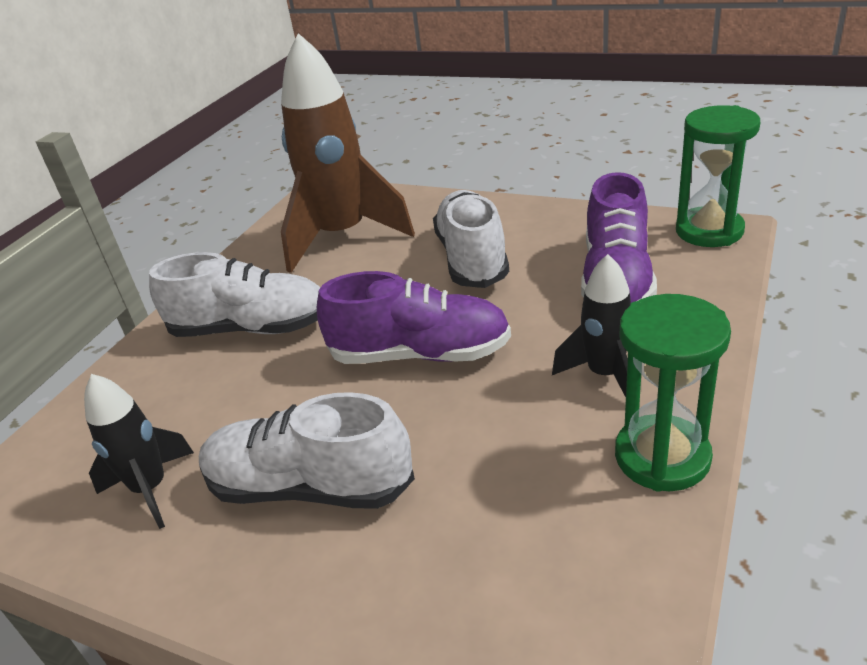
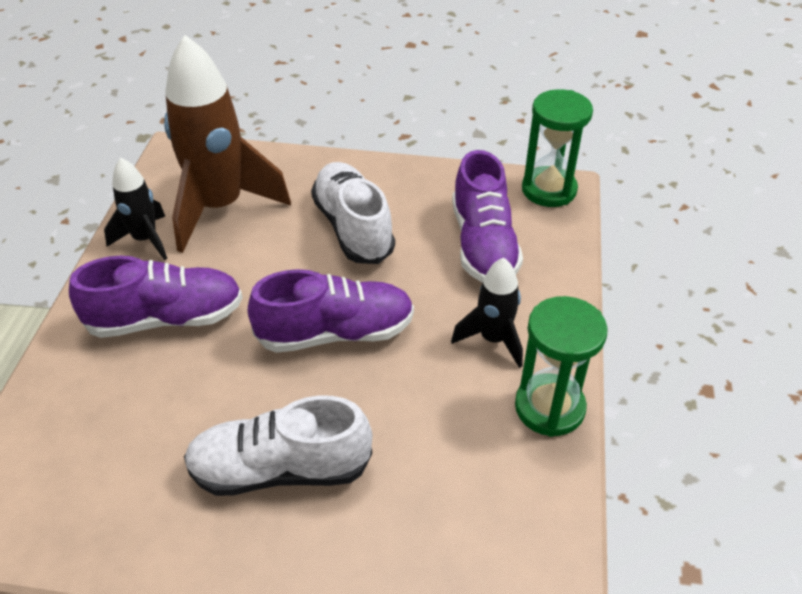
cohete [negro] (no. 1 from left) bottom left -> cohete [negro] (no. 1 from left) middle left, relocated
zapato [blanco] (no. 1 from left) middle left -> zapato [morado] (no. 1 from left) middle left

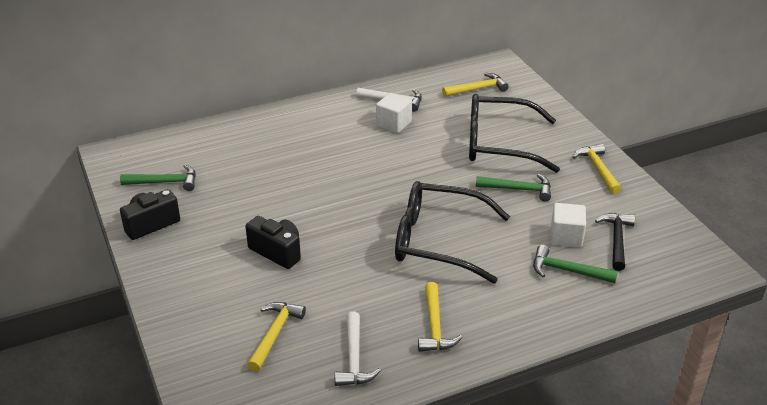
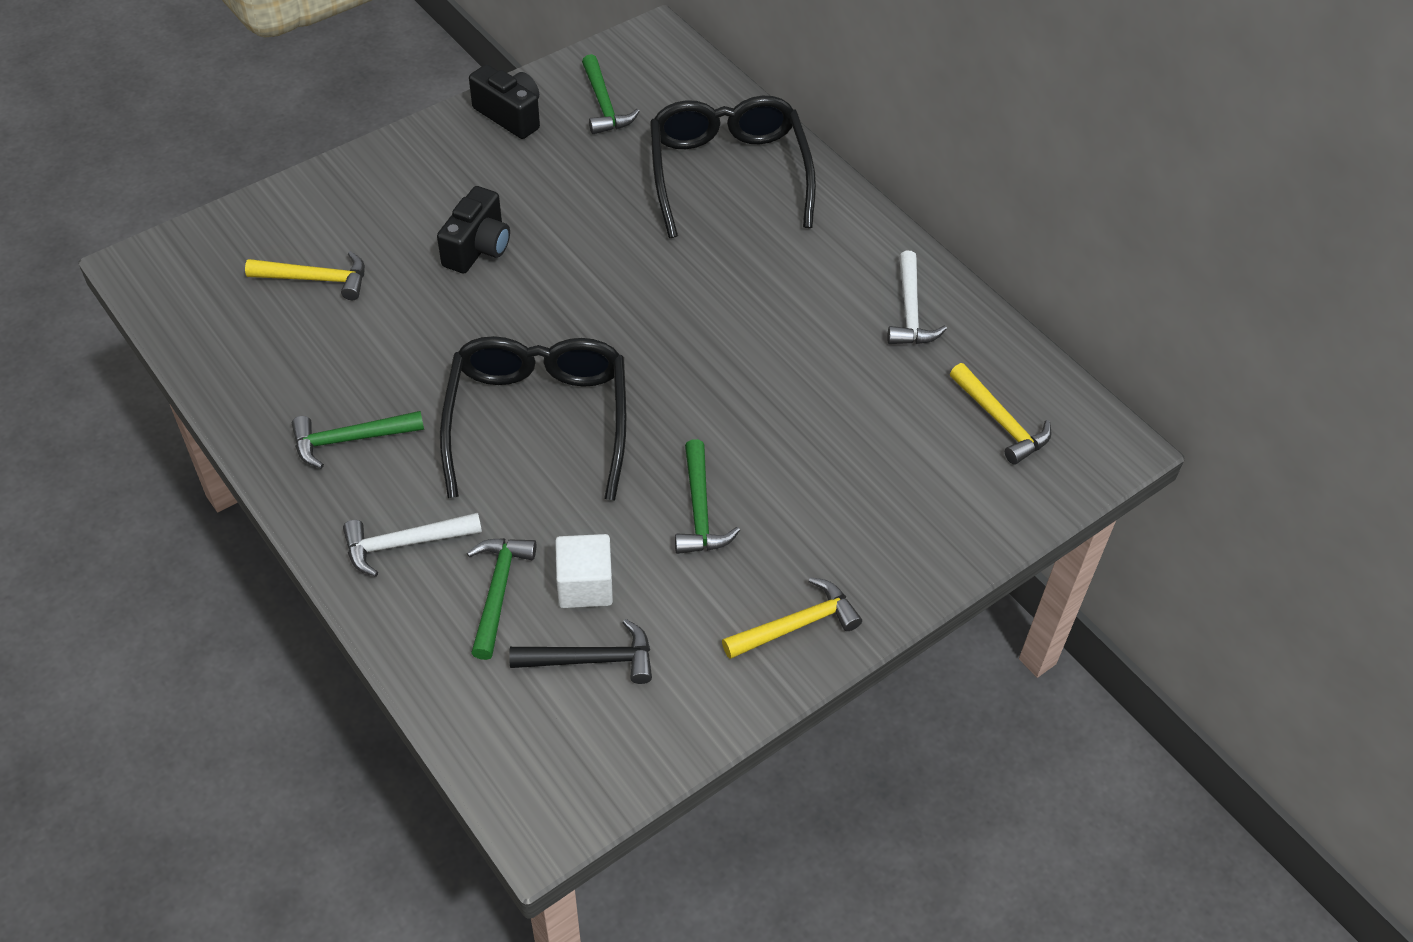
cubo [blanco] (no. 1 from left) top centre -> none
martillo [blanco] (no. 1 from left) bottom centre -> martillo [blanco] (no. 1 from left) middle left, relocated
gafas [negro] (no. 2 from left) top right -> gafas [negro] (no. 2 from left) top centre, relocated
martillo [amarillo] (no. 2 from left) bottom centre -> martillo [verde] (no. 1 from left) middle left

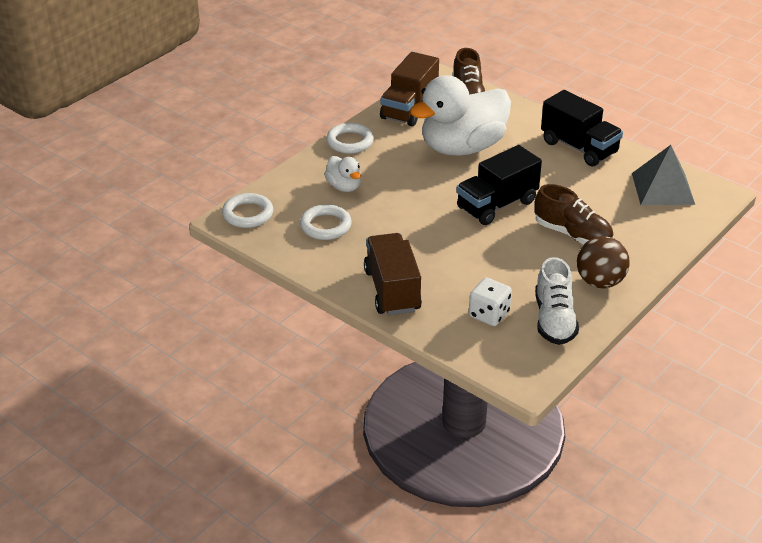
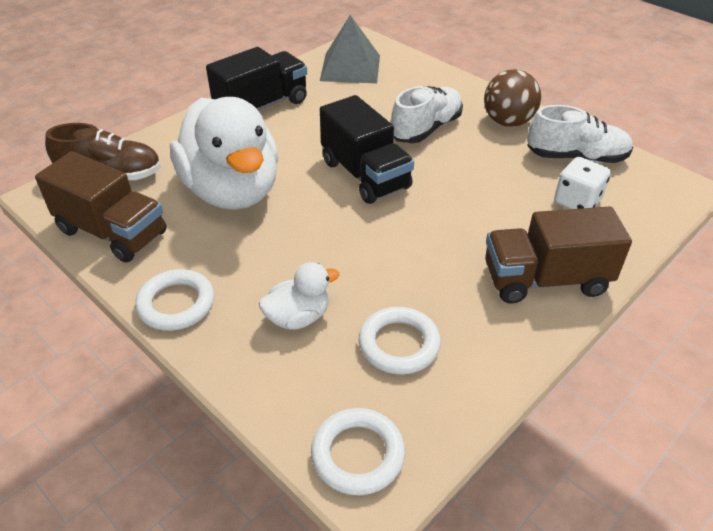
zapato [marrón] (no. 2 from left) middle right -> zapato [blanco] (no. 1 from left) top centre

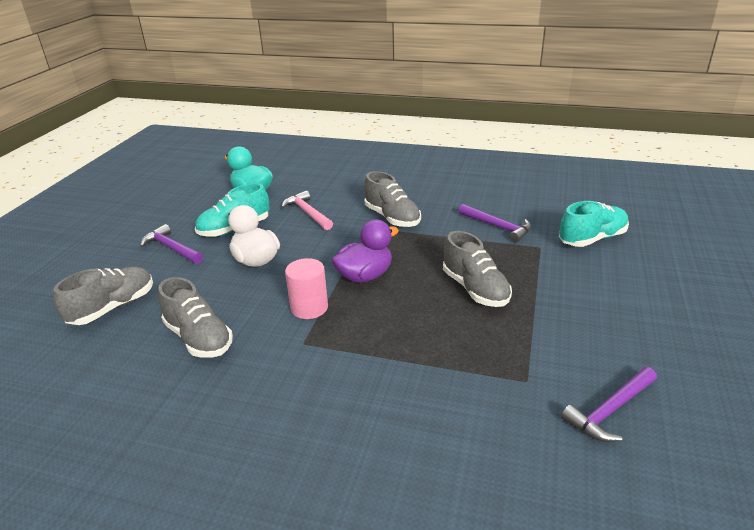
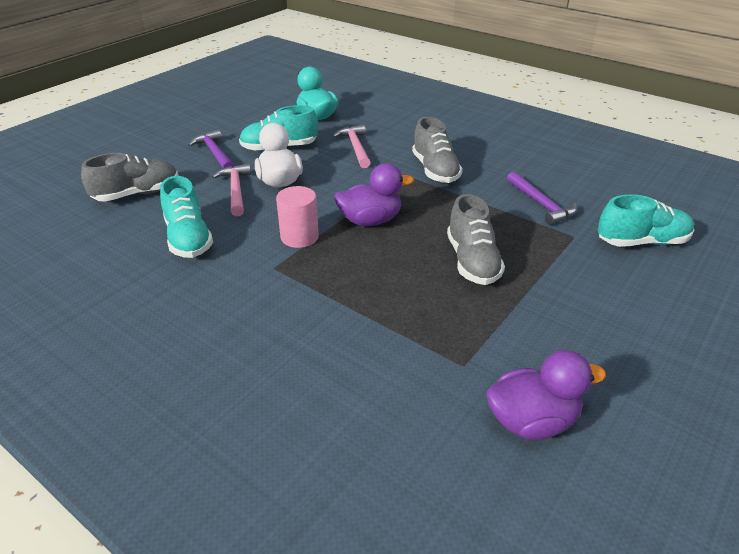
none -> martillo [rosa] (no. 1 from left) middle left
martillo [morado] (no. 3 from left) bottom right -> pato [morado] (no. 2 from left) bottom right
zapato [gris] (no. 2 from left) middle left -> zapato [turquesa] (no. 1 from left) middle left

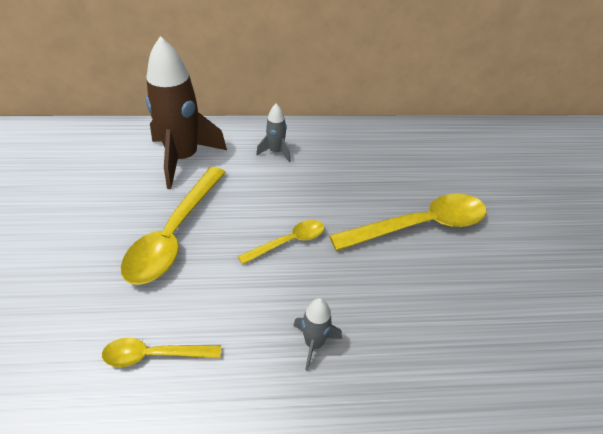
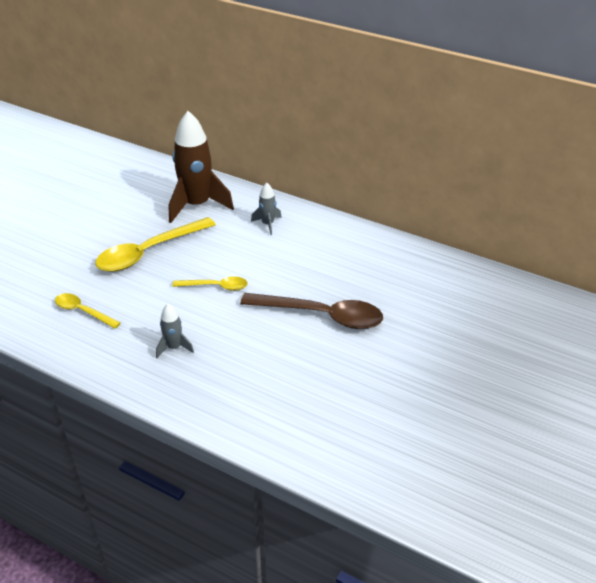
cuchara [amarillo] (no. 4 from left) middle right -> cuchara [marrón] centre

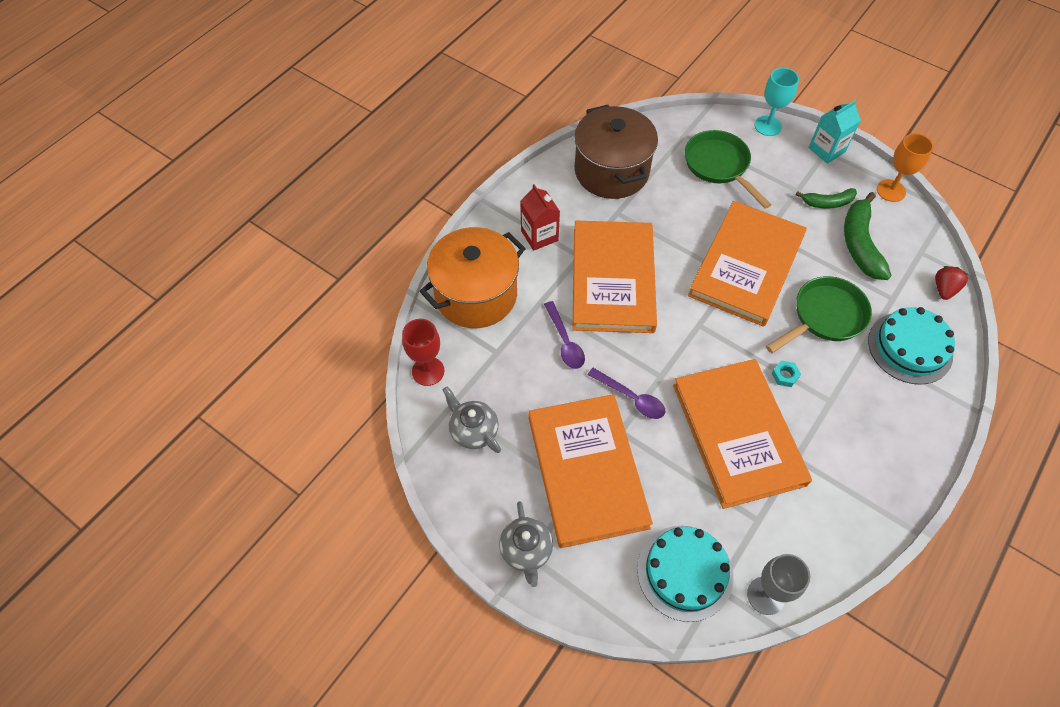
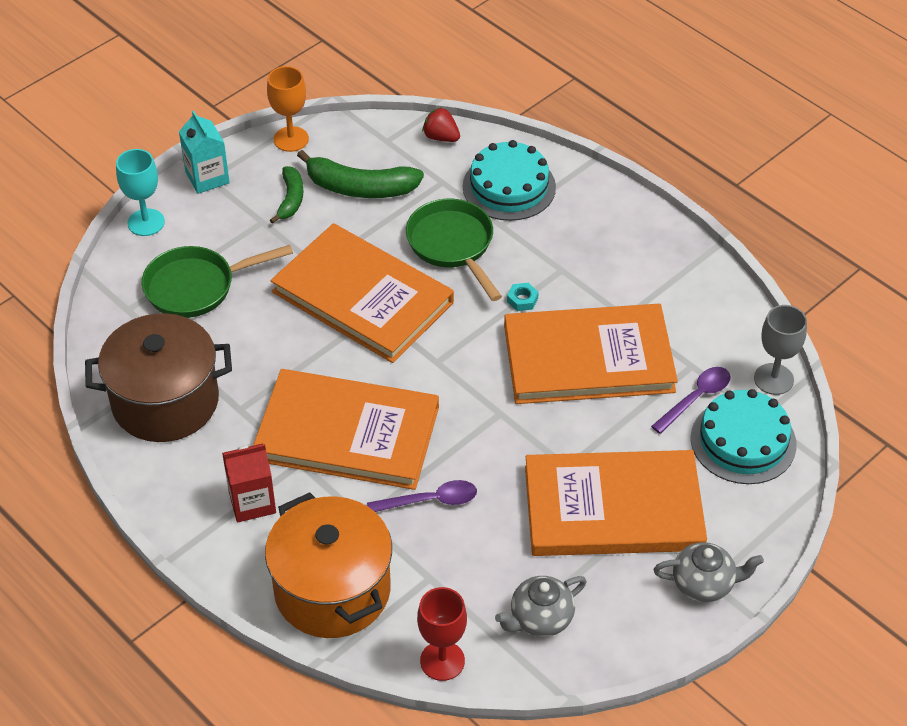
cuchara [morado] (no. 2 from left) centre -> cuchara [morado] (no. 2 from left) middle right, relocated

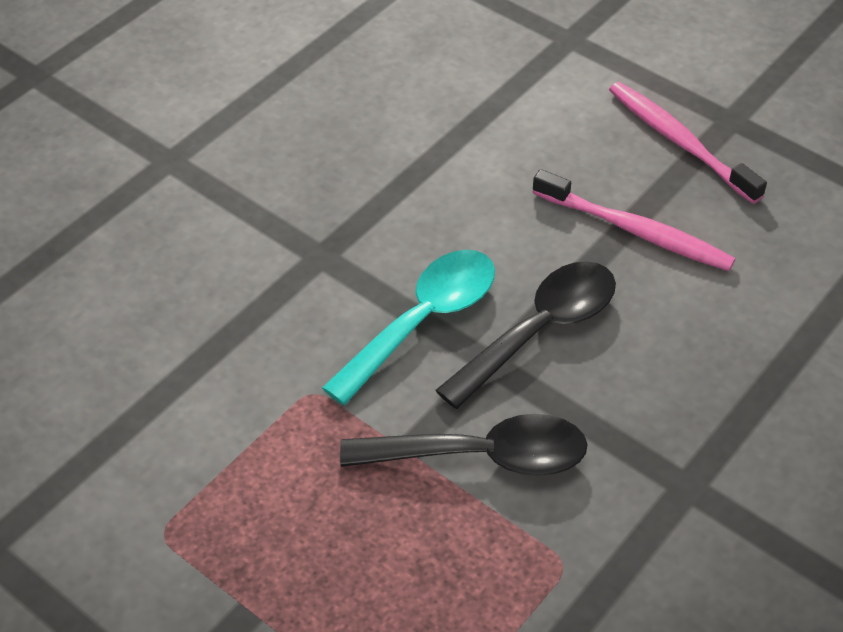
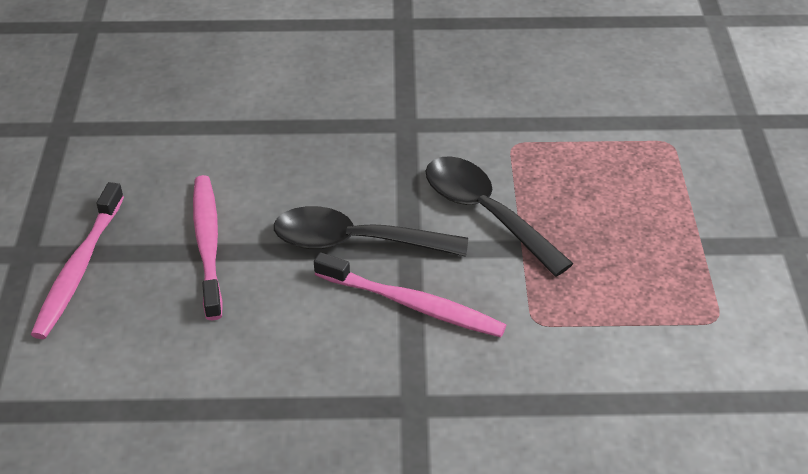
cuchara [turquesa] centre -> cepillo de dientes [rosa] (no. 3 from left) centre

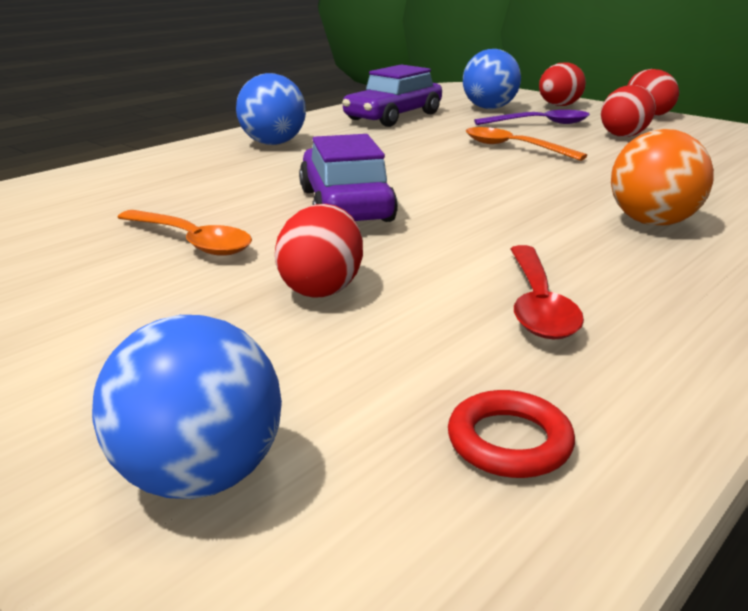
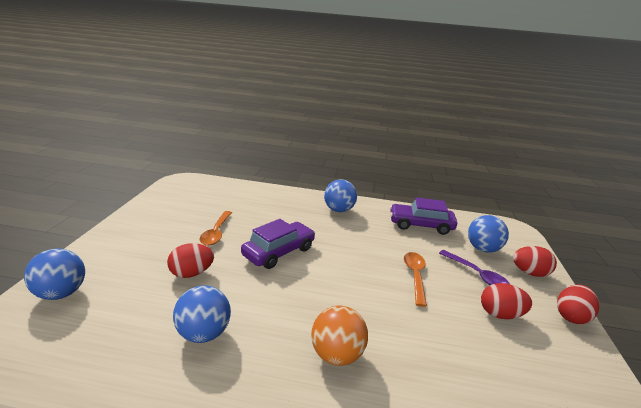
anillo [rojo] bottom right -> none
cuchara [rojo] middle right -> pelota [azul] (no. 2 from left) bottom left

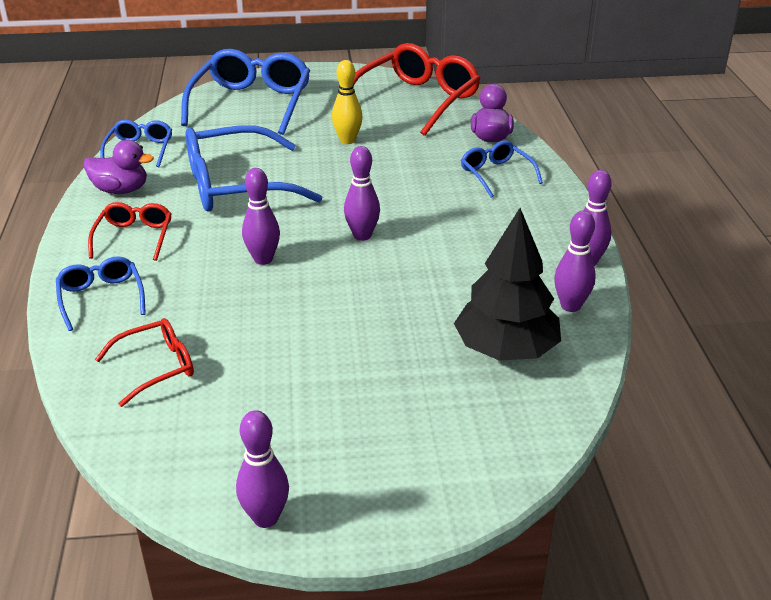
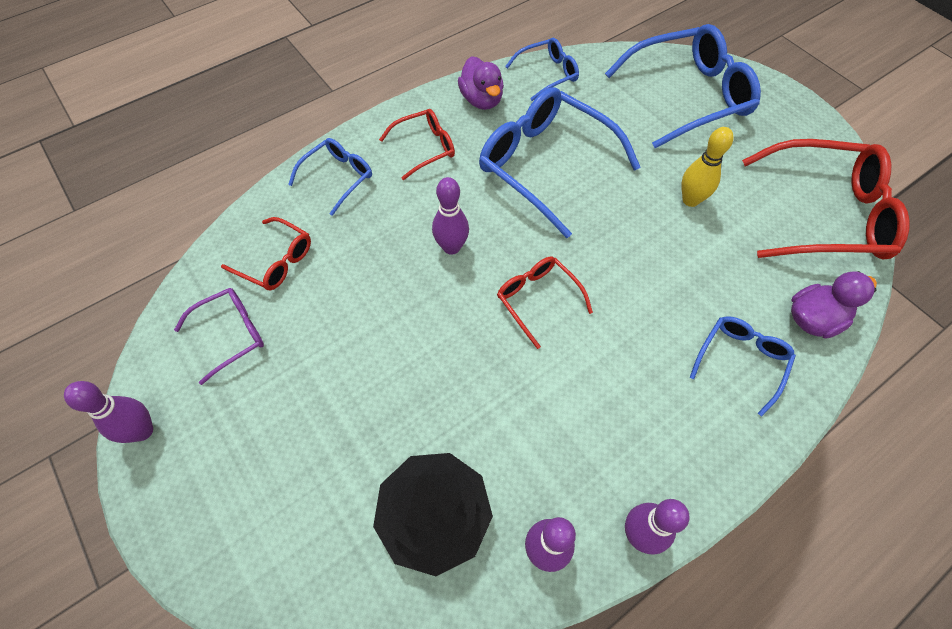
none -> gafas [morado] middle left
bolo [morado] (no. 3 from left) top centre -> gafas [rojo] (no. 3 from left) centre

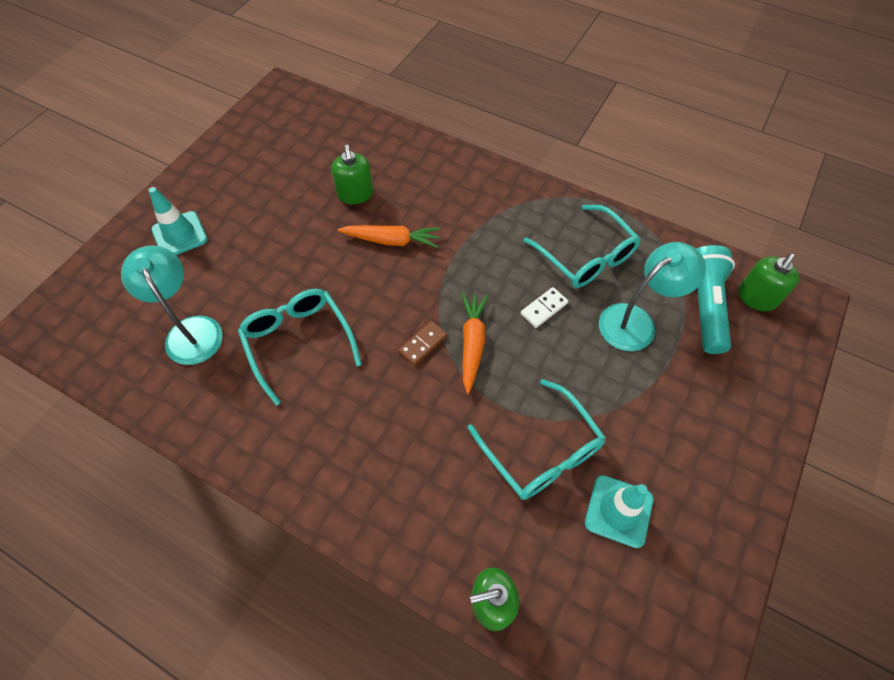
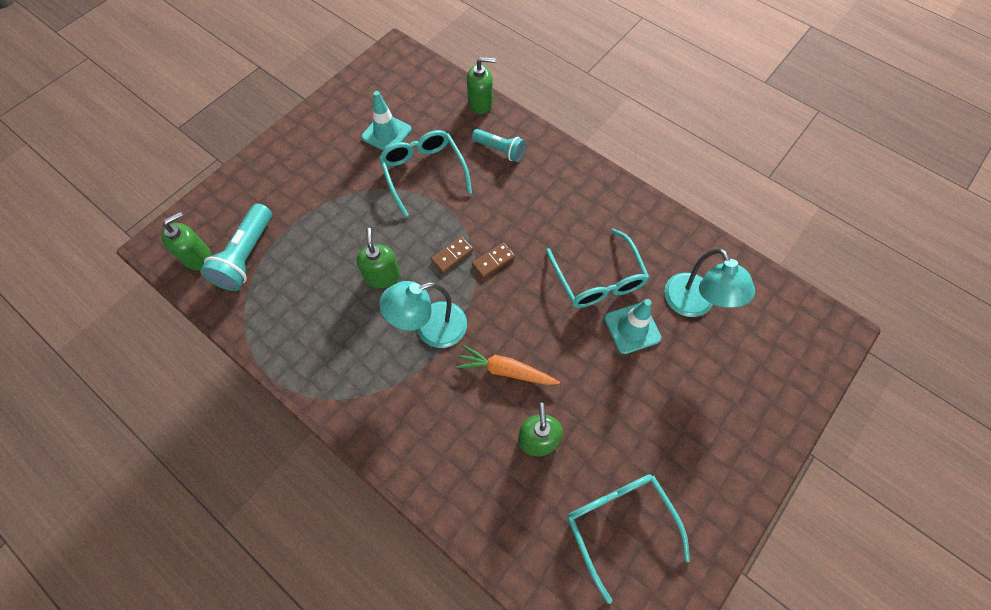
none -> lámpara de mano [turquesa] (no. 2 from left) top centre
cono de tráfico [turquesa] (no. 1 from left in the first image) top left -> cono de tráfico [turquesa] (no. 2 from left) centre, relocated
gafas [turquesa] (no. 3 from left) centre -> gafas [turquesa] (no. 3 from left) bottom centre, relocated
lámpara [turquesa] (no. 2 from left in the first image) middle right -> lámpara [turquesa] (no. 1 from left) centre, relocated
zanahoria [naranja] (no. 2 from left) centre -> ficha de dominó [marrón] (no. 1 from left) centre
ficha de dominó [blanco] centre -> dispensador de jabón [verde] (no. 2 from left) centre

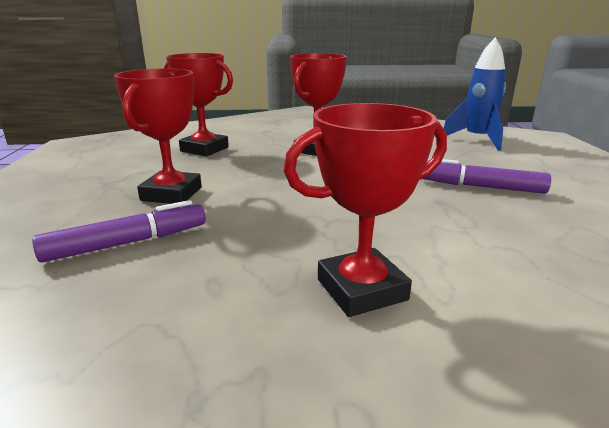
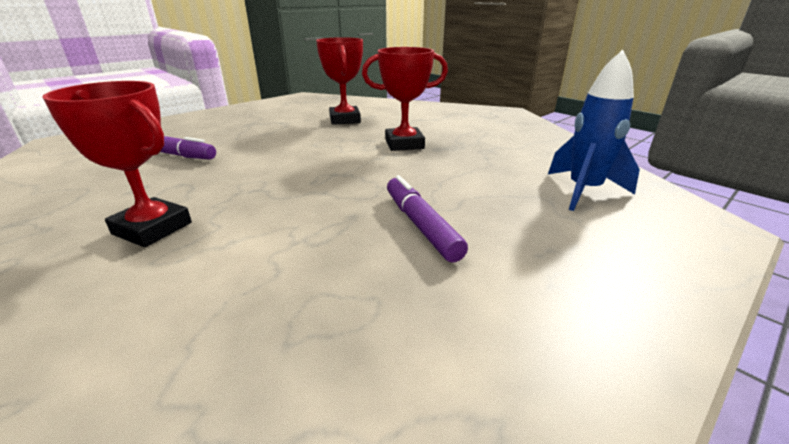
trofeo [rojo] (no. 1 from left) top left -> none

